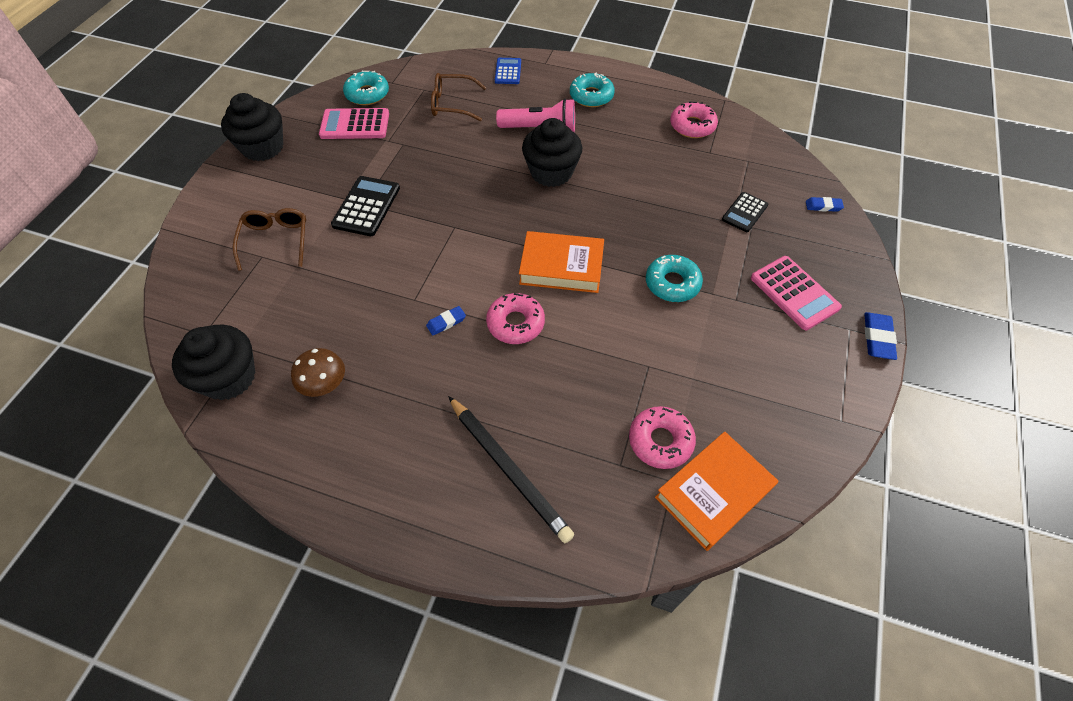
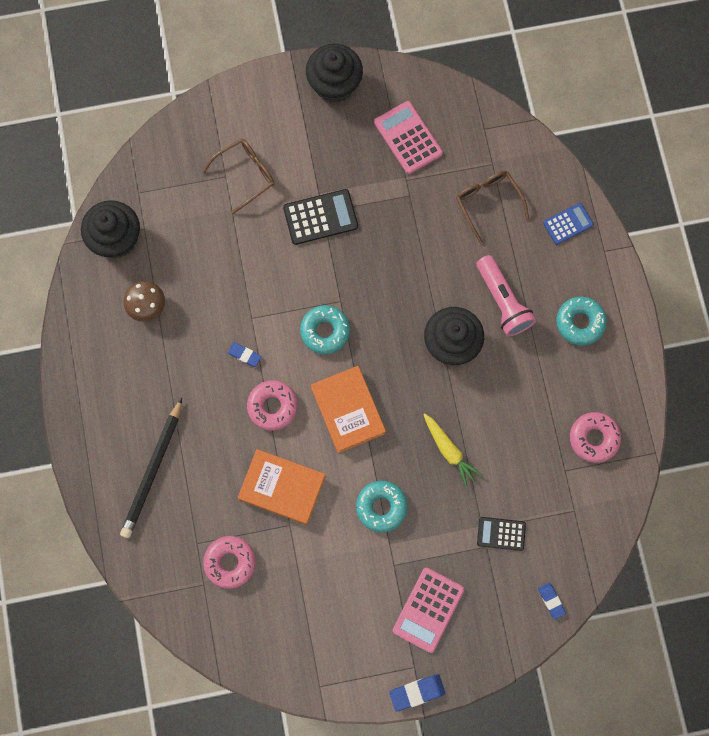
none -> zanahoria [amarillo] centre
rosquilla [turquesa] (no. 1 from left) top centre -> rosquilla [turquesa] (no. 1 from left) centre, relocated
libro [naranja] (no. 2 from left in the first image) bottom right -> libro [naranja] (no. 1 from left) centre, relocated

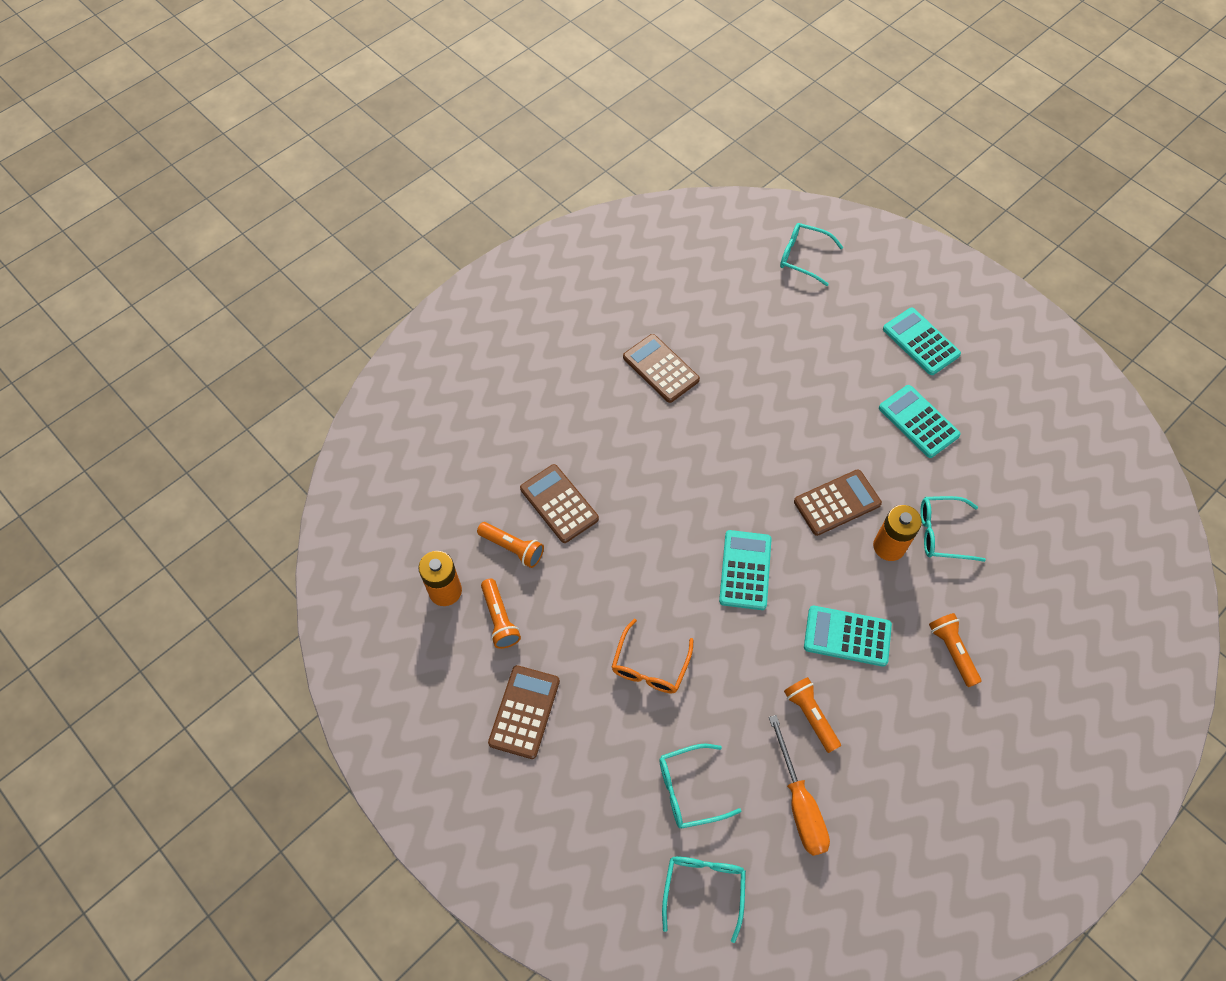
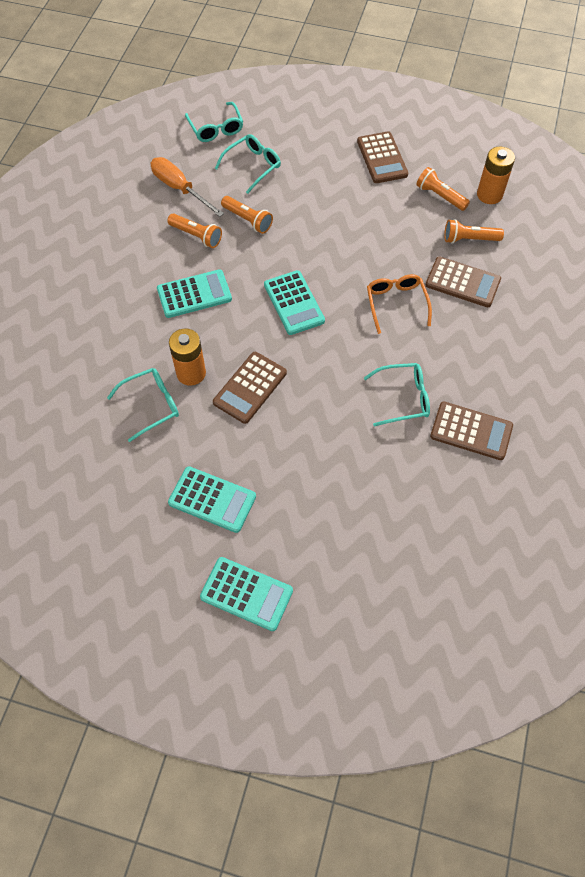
gafas [naranja] bottom centre -> gafas [naranja] middle right, relocated
gafas [turquesa] (no. 3 from left in the first image) top centre -> gafas [turquesa] (no. 4 from left) middle right, relocated
lámpara de mano [naranja] (no. 4 from left in the first image) middle right -> lámpara de mano [naranja] (no. 2 from left) top centre, relocated

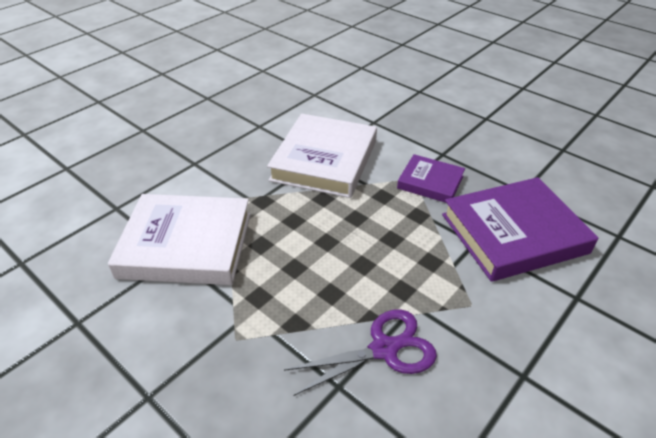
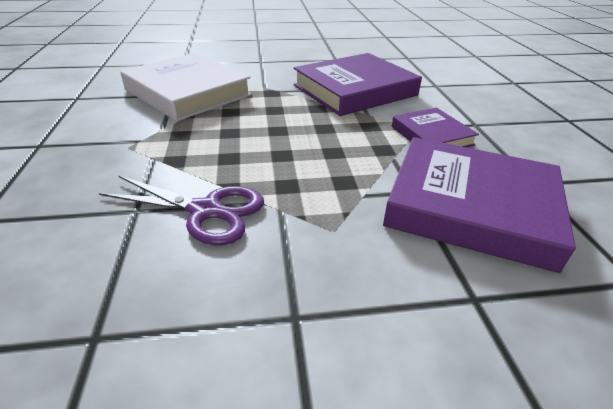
libro [blanco] (no. 2 from left) centre -> libro [morado] (no. 1 from left) top centre

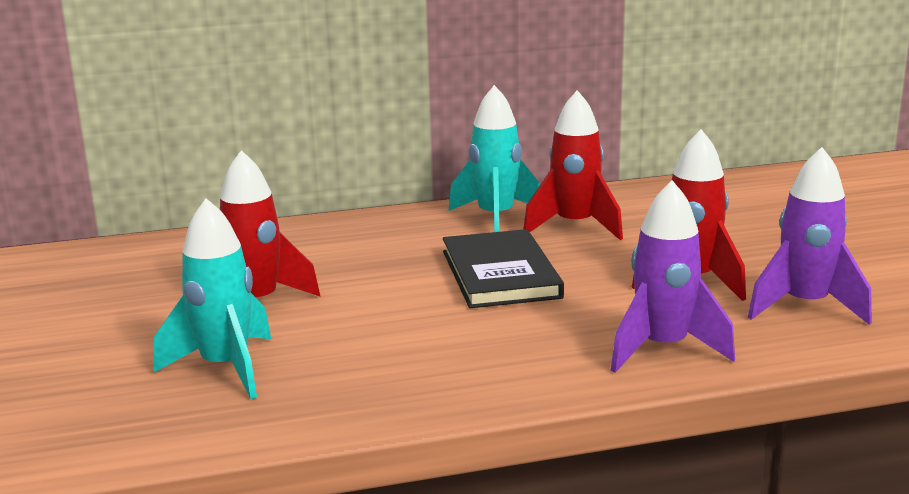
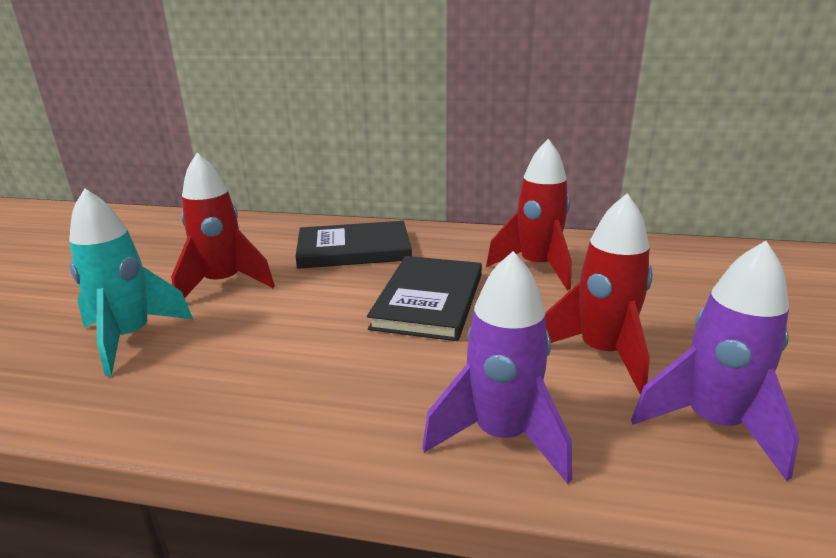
cohete [turquesa] (no. 2 from left) top centre -> none
none -> libro [negro] (no. 1 from left) centre

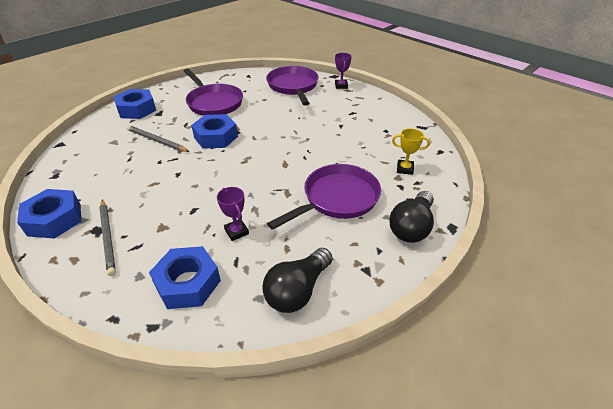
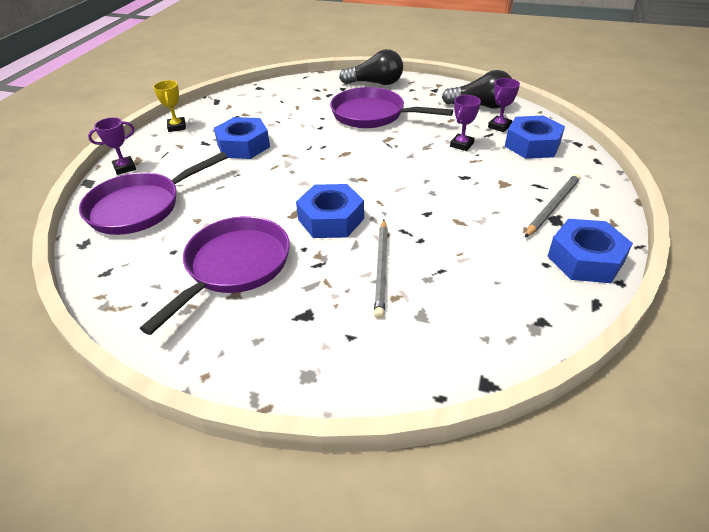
none -> trofeo [morado] (no. 3 from left) top right
tuerca [azul] (no. 2 from left in the first image) top left -> tuerca [azul] (no. 1 from left) top centre, relocated
trofeo [amarillo] middle right -> trofeo [amarillo] top left, relocated

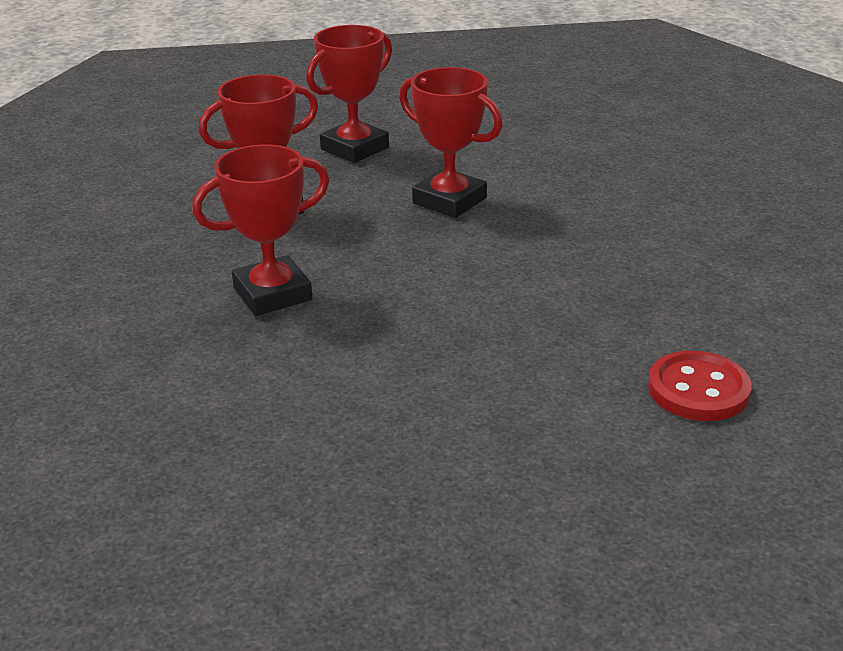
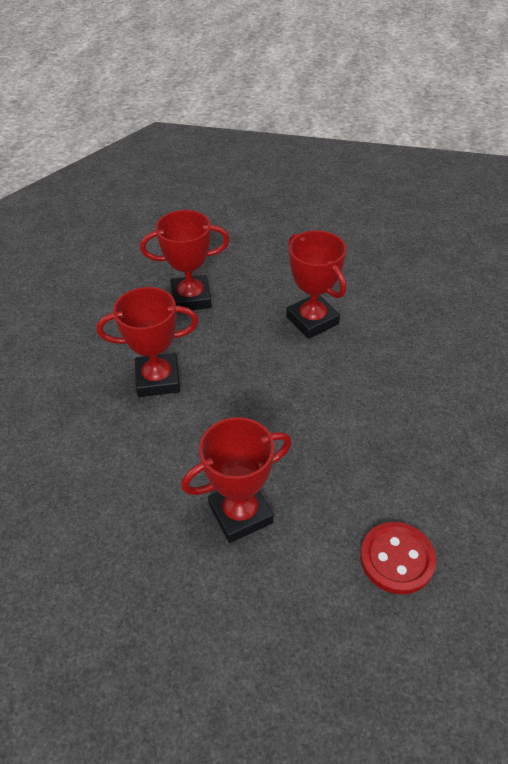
trofeo [rojo] (no. 3 from left) top centre -> trofeo [rojo] (no. 3 from left) centre, relocated

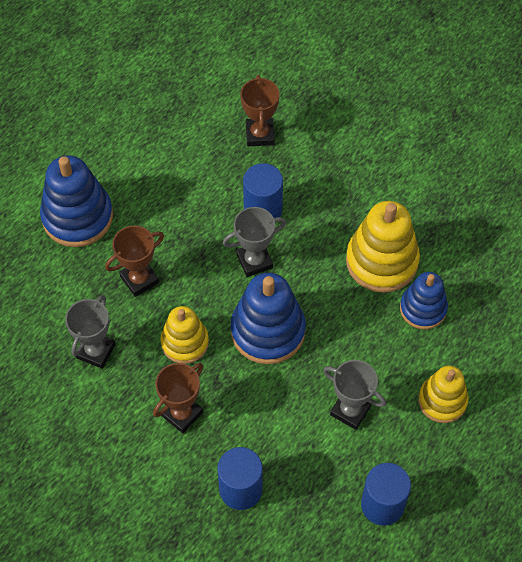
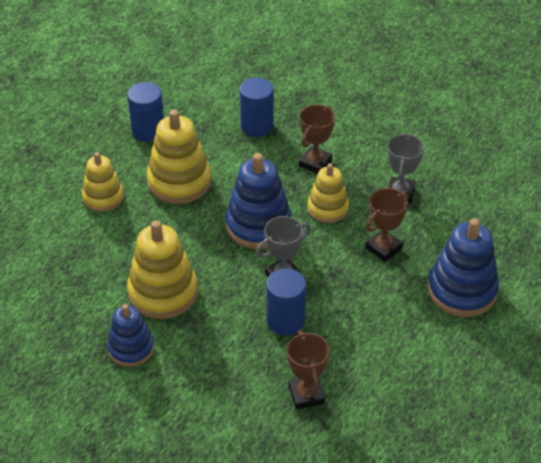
juguete apilable [azul] (no. 3 from left in the first image) middle right -> juguete apilable [azul] (no. 1 from left) bottom left, relocated
trofeo [gris] (no. 3 from left) bottom right -> juguete apilable [amarillo] (no. 3 from left) middle left

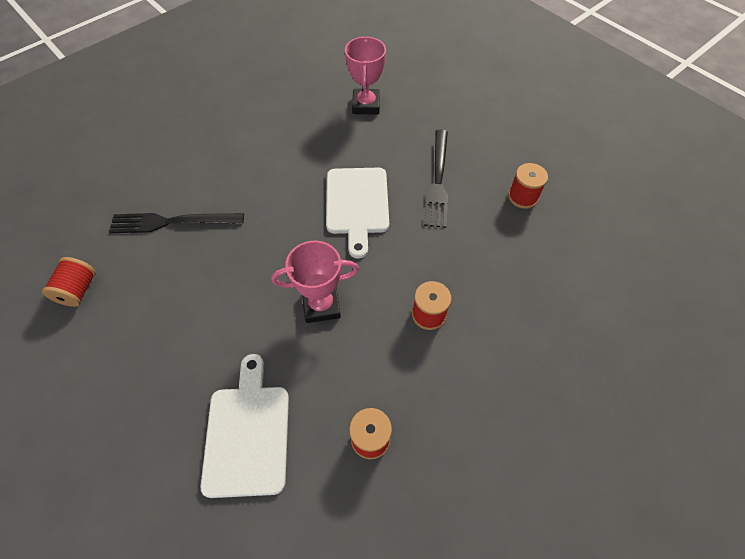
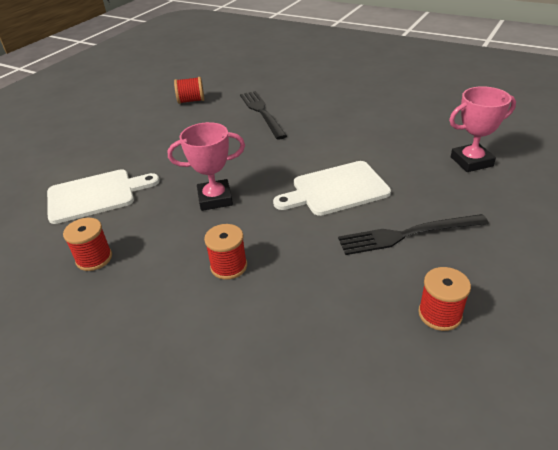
trofeo [rosa] (no. 1 from left) centre, 75 degrees counterclockwise

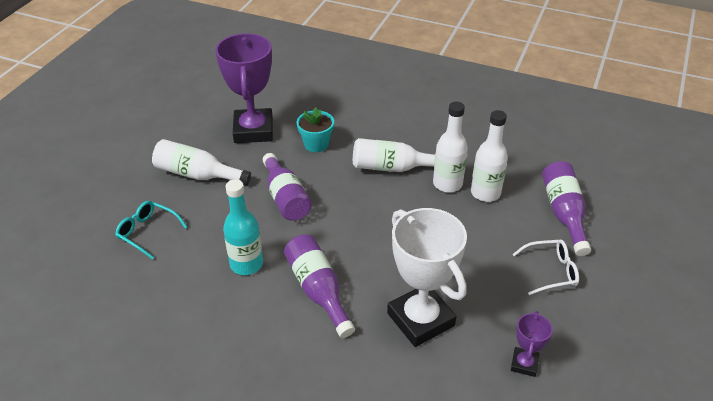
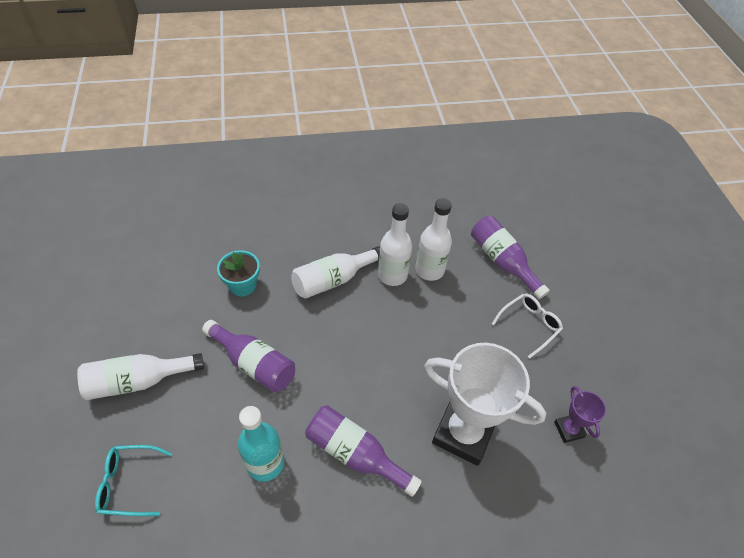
trofeo [morado] (no. 1 from left) top centre -> none

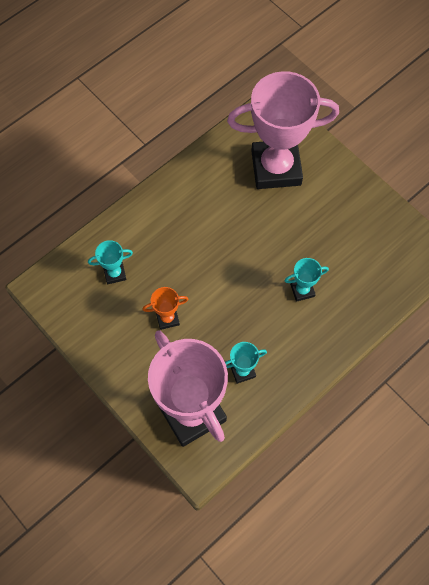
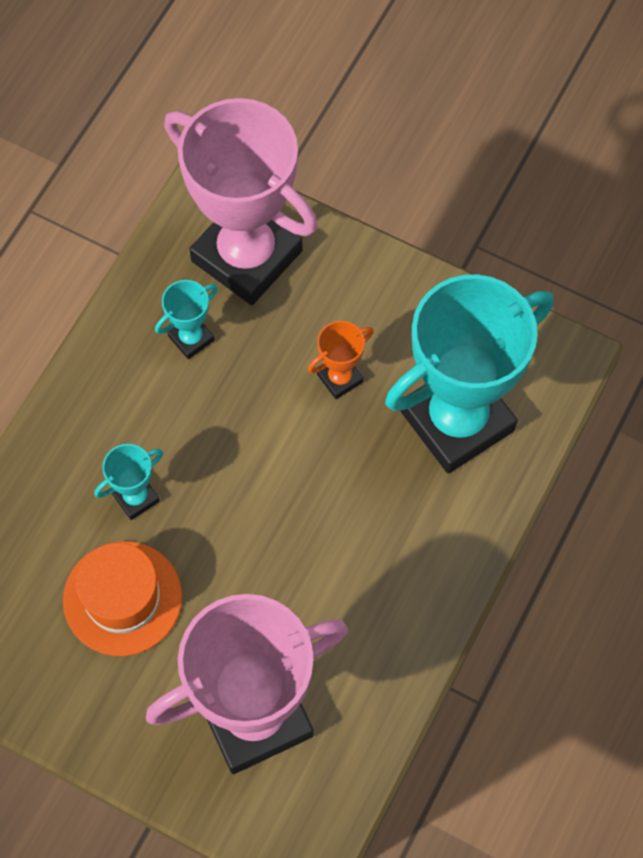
none -> sombrero [naranja] bottom left
trofeo [turquesa] (no. 1 from left in the first image) middle left -> trofeo [turquesa] (no. 3 from left) middle right, x2.44

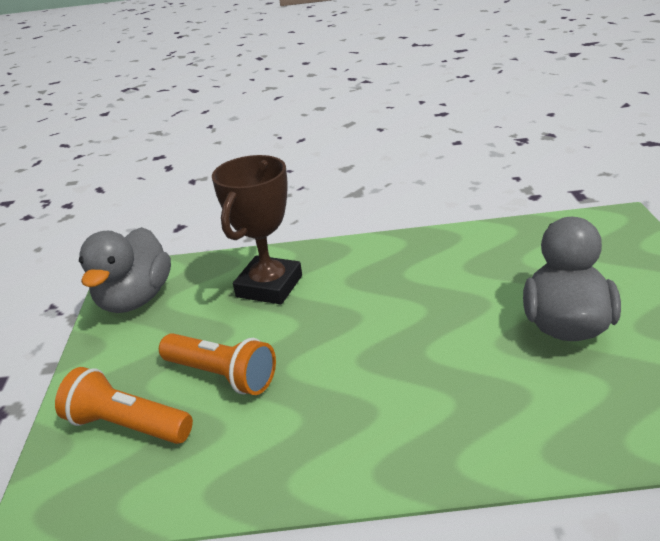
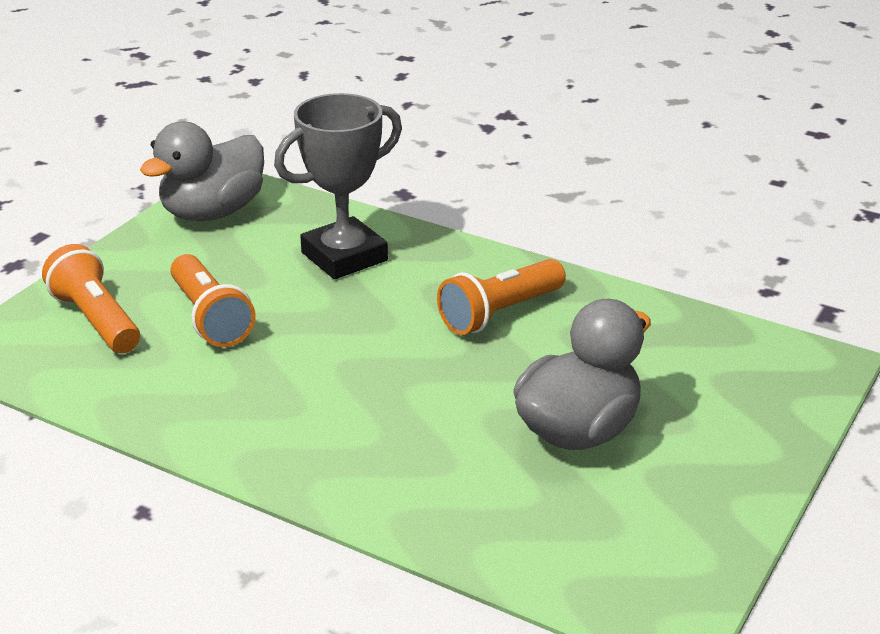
none -> lámpara de mano [naranja] (no. 3 from left) centre
trofeo [marrón] centre -> trofeo [gris] top centre

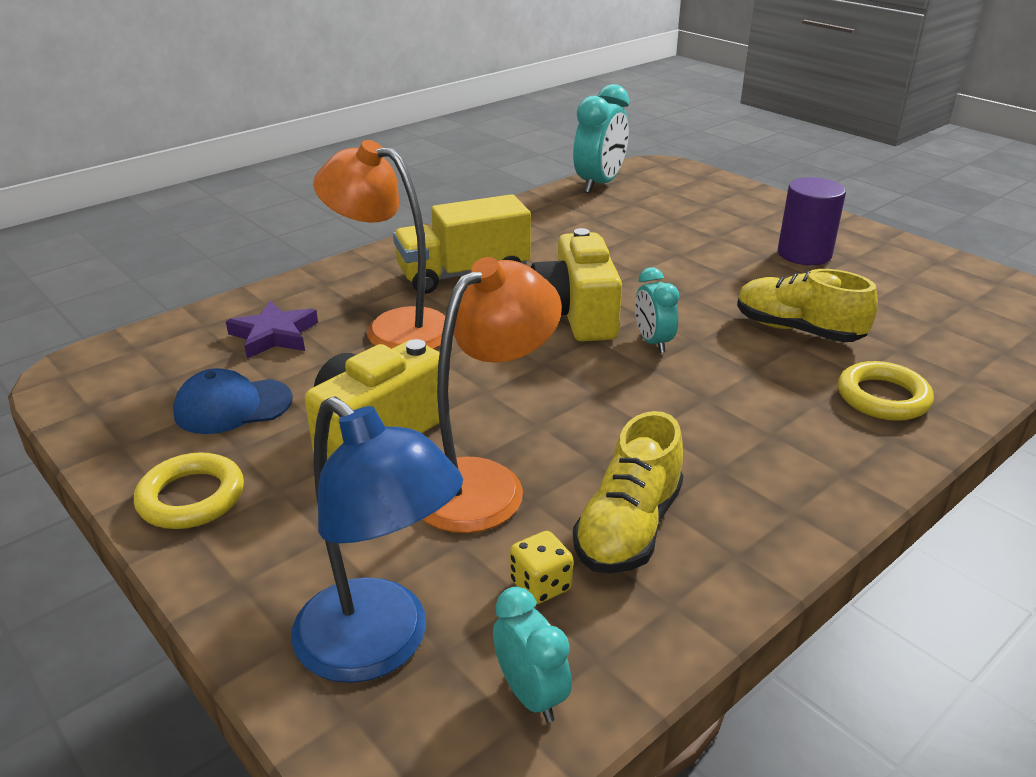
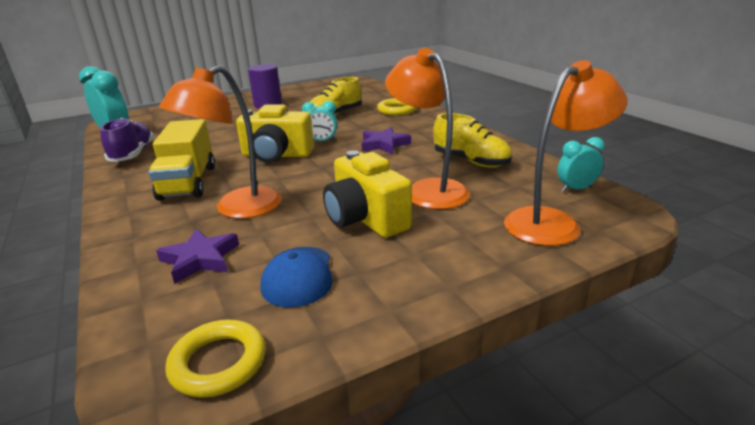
dado [amarillo] bottom centre -> none
none -> zapato [morado] top left
none -> estrella [morado] (no. 2 from left) top centre
anillo [amarillo] (no. 1 from left) middle left -> anillo [amarillo] (no. 1 from left) bottom left, relocated
lámpara [azul] bottom centre -> lámpara [naranja] (no. 3 from left) middle right

